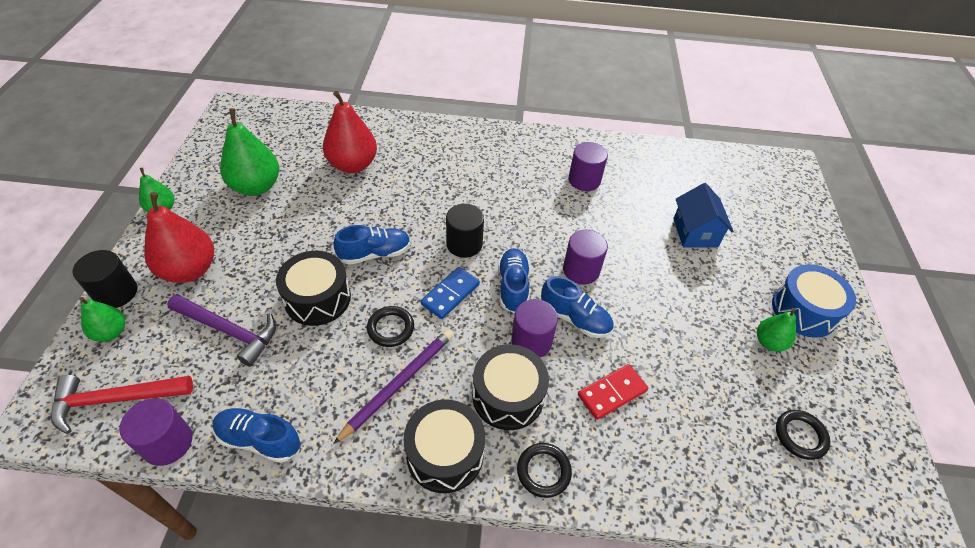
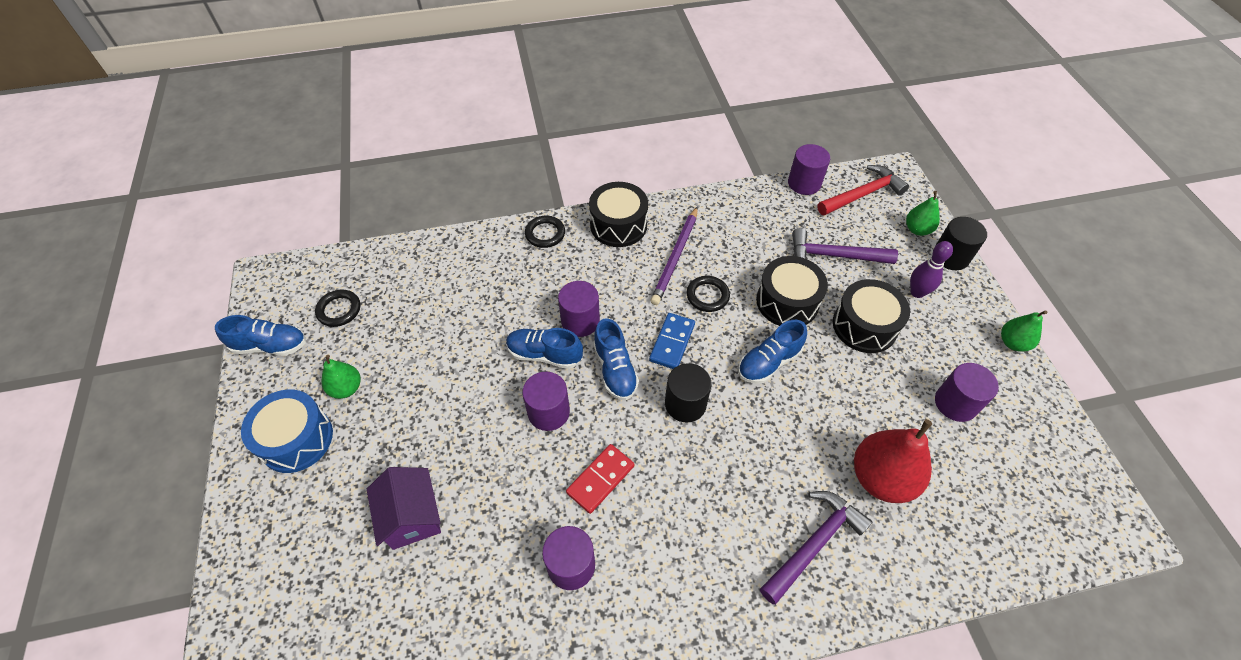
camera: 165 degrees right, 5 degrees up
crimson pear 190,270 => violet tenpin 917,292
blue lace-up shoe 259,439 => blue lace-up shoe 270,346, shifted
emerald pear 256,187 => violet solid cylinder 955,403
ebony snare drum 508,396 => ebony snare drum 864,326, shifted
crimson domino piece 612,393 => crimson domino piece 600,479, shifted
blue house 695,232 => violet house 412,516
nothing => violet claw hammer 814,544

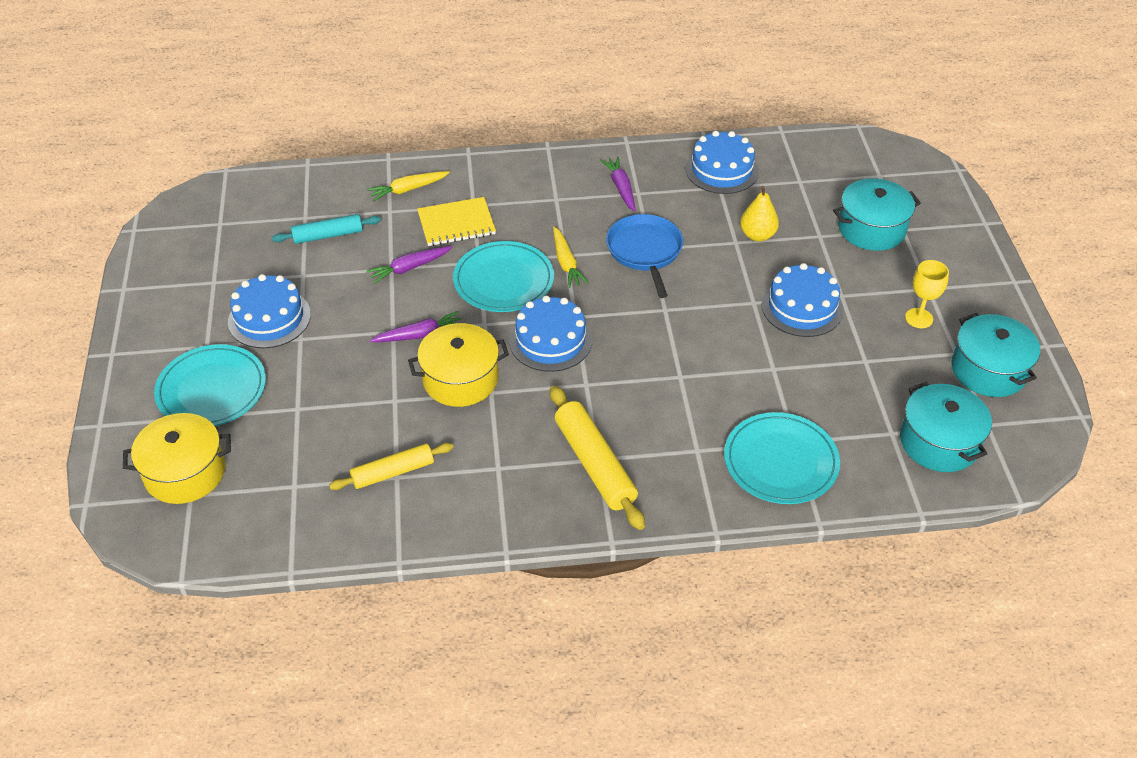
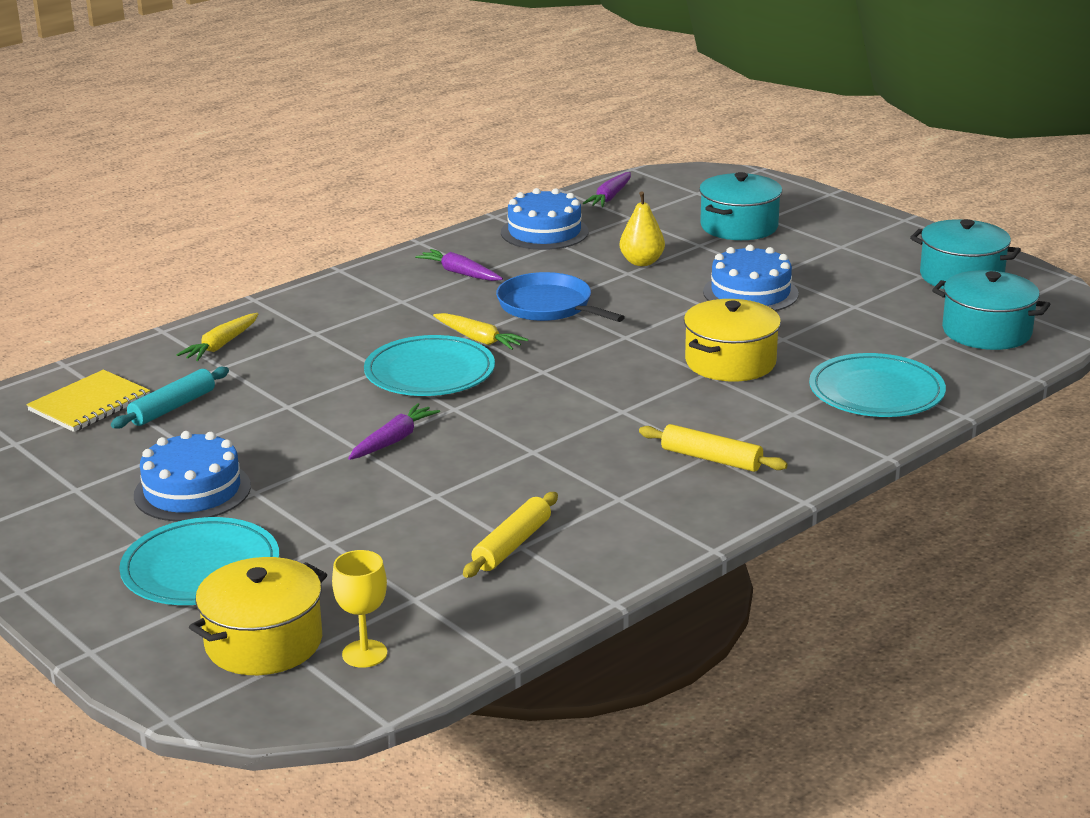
camera: 35 degrees left, 20 degrees down
violet toy carrot 409,268 => violet toy carrot 610,197, shifted
golden stockpot 460,379 => golden stockpot 730,362, shifted
golden notebook 456,223 => golden notebook 89,404, shifted
blue layer cake 550,340 => nothing
golden rolling pin 594,464 => golden rolling pin 711,459, x0.65
golden wine glass 919,318 => golden wine glass 364,654, shifted

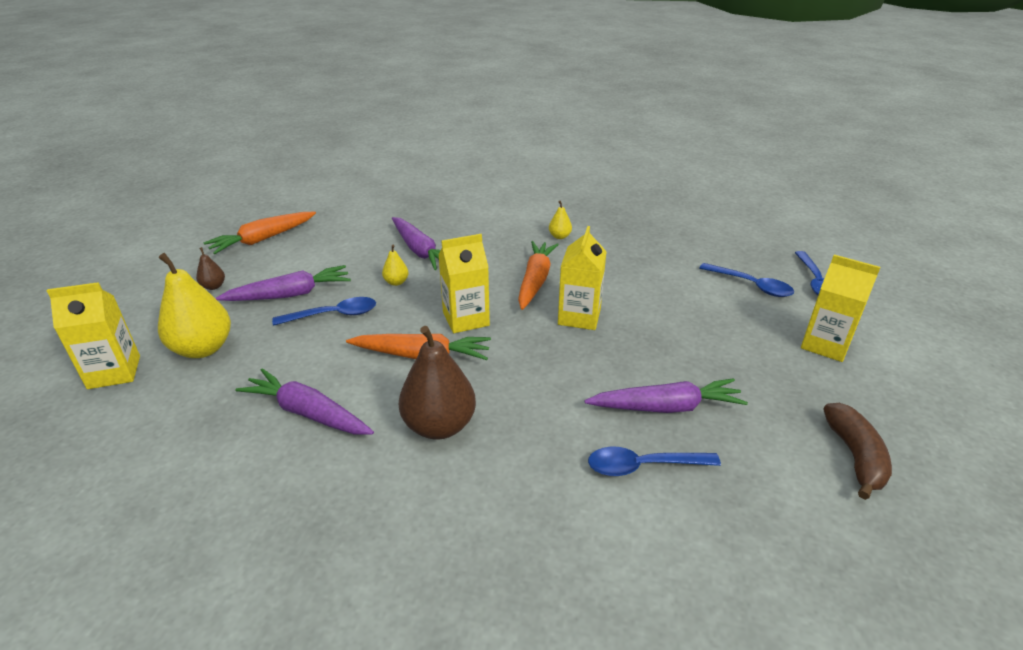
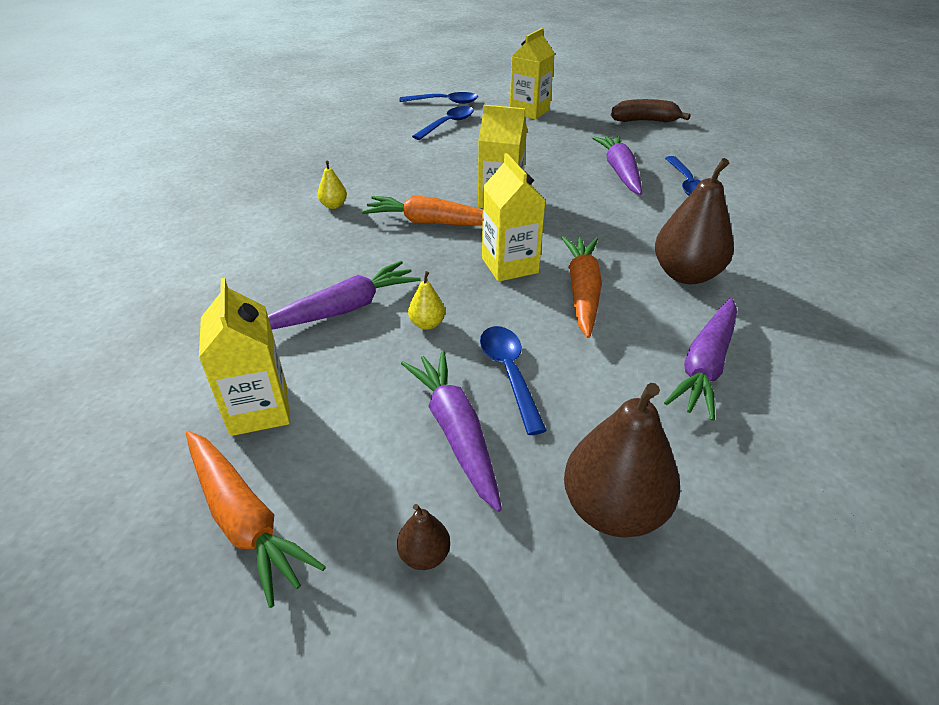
camera: 90 degrees left, 5 degrees up
golden juice carton 114,372 => golden juice carton 259,409, shifted
golden pear 203,348 => dark brown pear 613,510

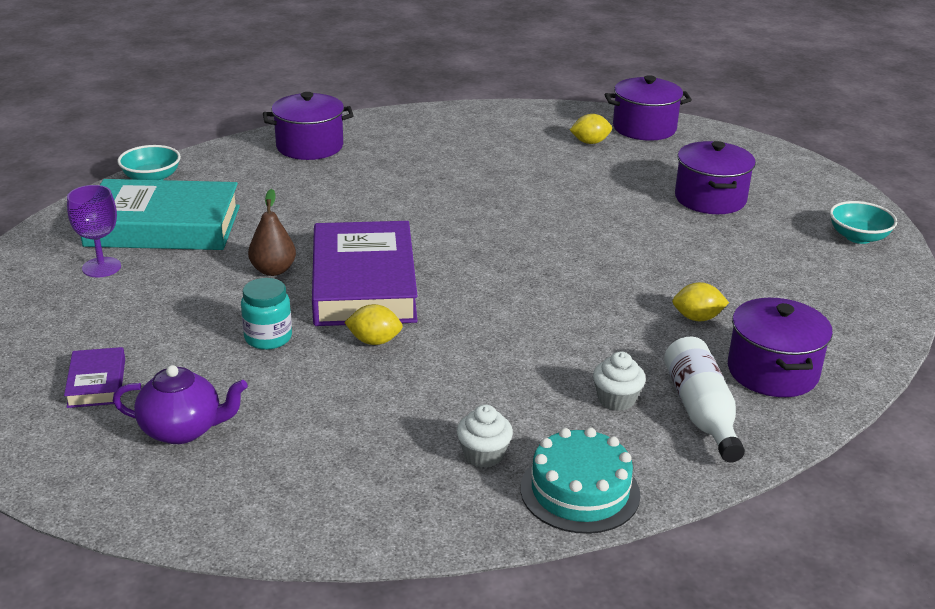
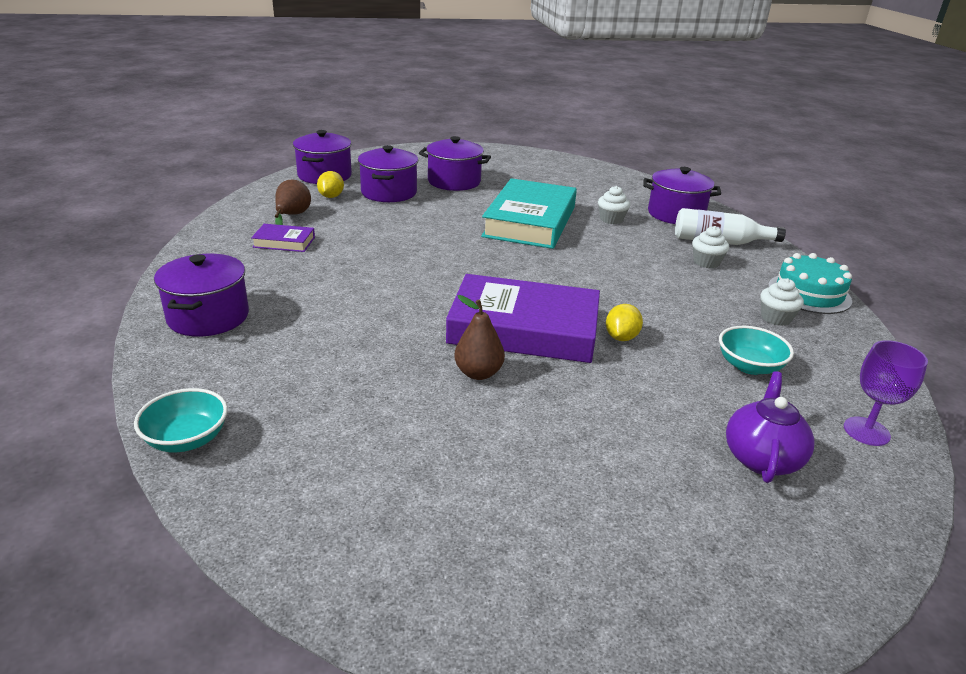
camera: 75 degrees left, 0 degrees up
violet hardcover 97,383 => violet hardcover 284,242, shifted
violet wine glass 101,267 => violet wine glass 866,431, shifted
turquoise hardcover 163,226 => turquoise hardcover 530,222, shifted
turquoise jam jar 268,338 => nothing
golden lemon 697,318 => snow-white fairy cake 611,219
turquoise serving bowl 858,237 => turquoise serving bowl 749,366, shifted
nothing => dark brown pear 292,216
nothing => violet stockpot 389,192

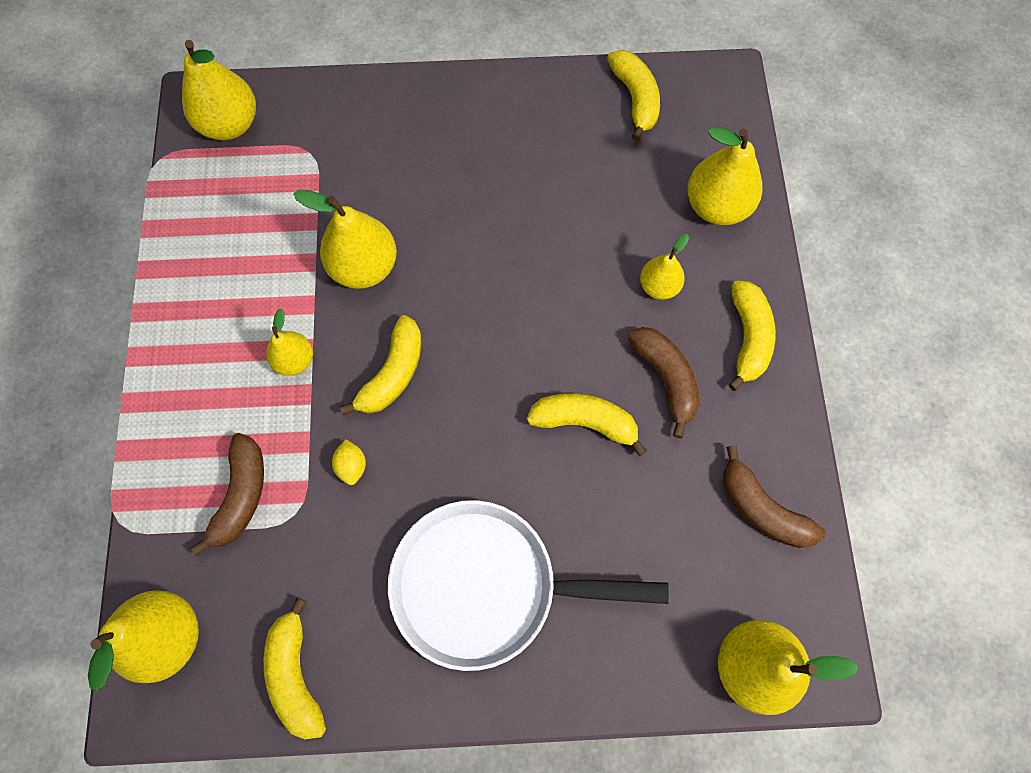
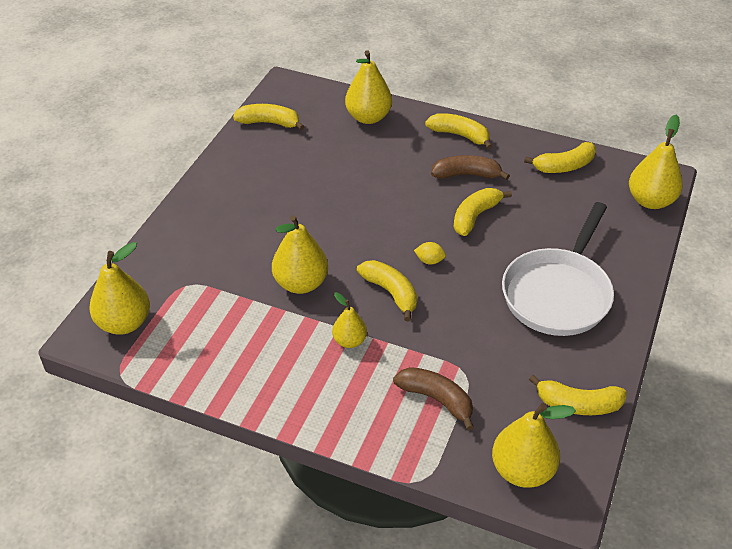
camera: 65 degrees left, 25 degrees down
golden lemon 352,466 => golden lemon 429,261, shifted
golden pear 658,286 => nothing
dark brown banana 762,508 => golden banana 564,166

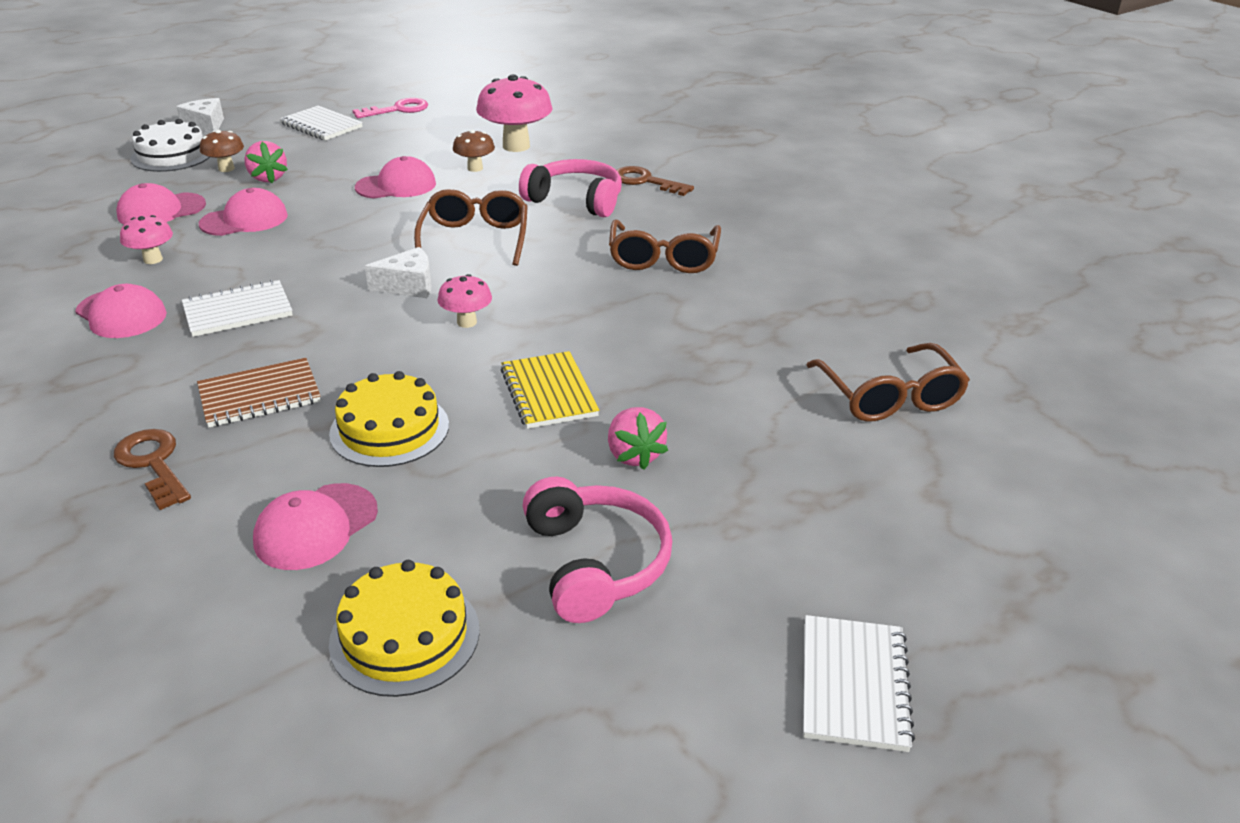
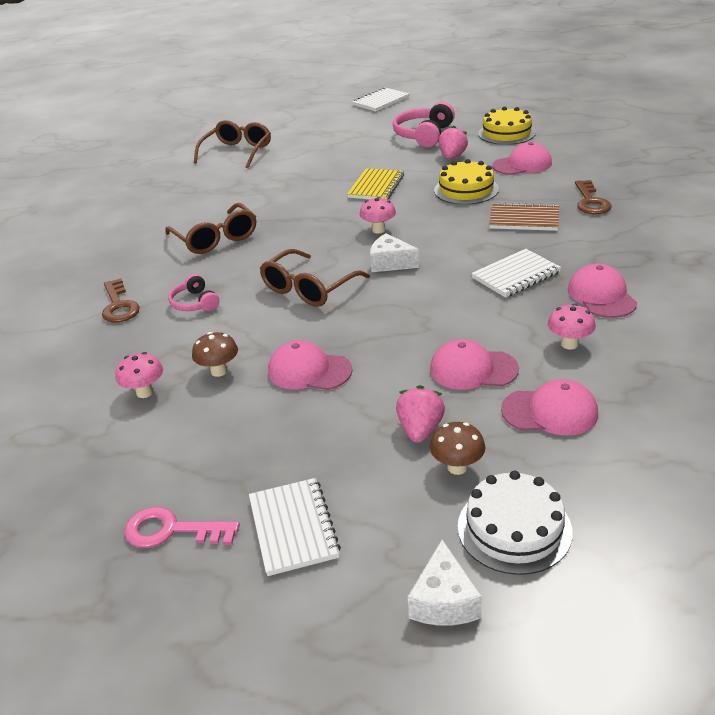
camera: 140 degrees left, 0 degrees up
snow-white notebook 238,311 => snow-white notebook 516,275, 45 degrees counterclockwise
rose-pink mushroom 516,146 => rose-pink mushroom 145,392, x0.53
rose-pink headset 576,200 => rose-pink headset 194,303, x0.58
rose-pink berry 634,455 => rose-pink berry 452,157, shifted
dark brown spectacles 663,258 => dark brown spectacles 215,238, 105 degrees clockwise

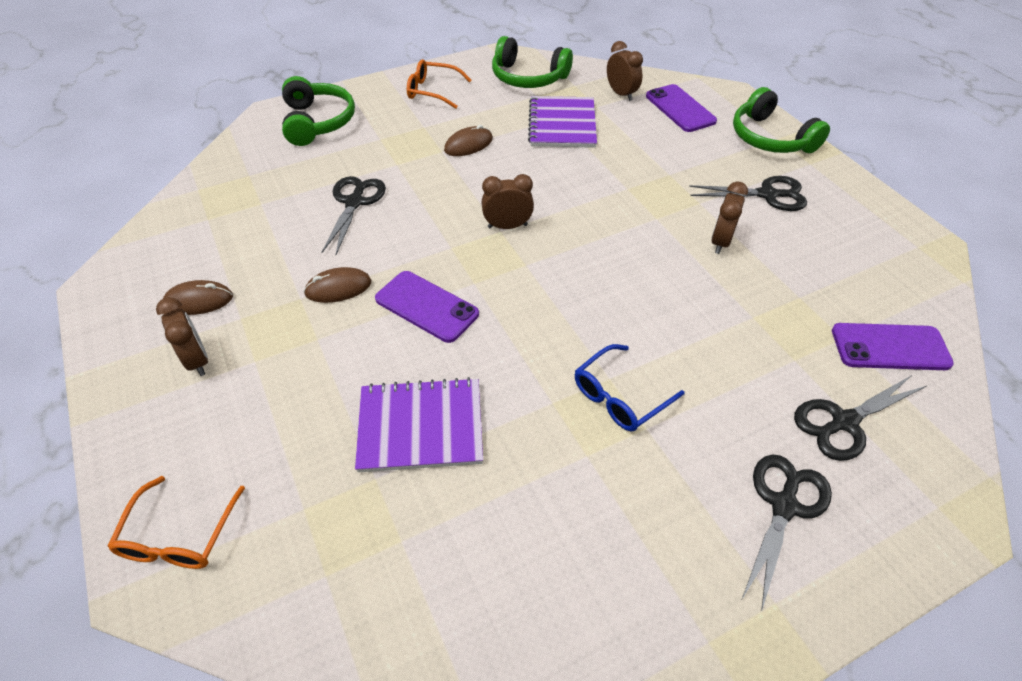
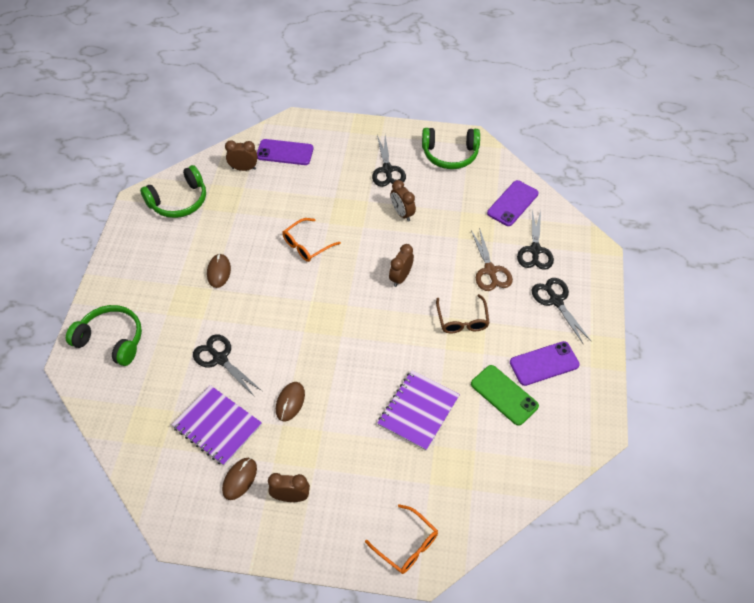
camera: 55 degrees left, 5 degrees up
violet mobile phone 426,306 => violet mobile phone 544,364, shifted
orange-coloured spectacles 433,91 => orange-coloured spectacles 307,245, shifted
dark brown alarm clock 507,226 => dark brown alarm clock 400,277, shifted
violet notebook 562,124 => violet notebook 217,426, shifted
blue spectacles 620,396 => dark brown spectacles 462,320
ebony shears 767,195 => ebony shears 387,170, 135 degrees clockwise
emerald headset 770,138 => emerald headset 450,154, shifted
nothing => dark brown shears 490,271
nothing => emerald mobile phone 504,395

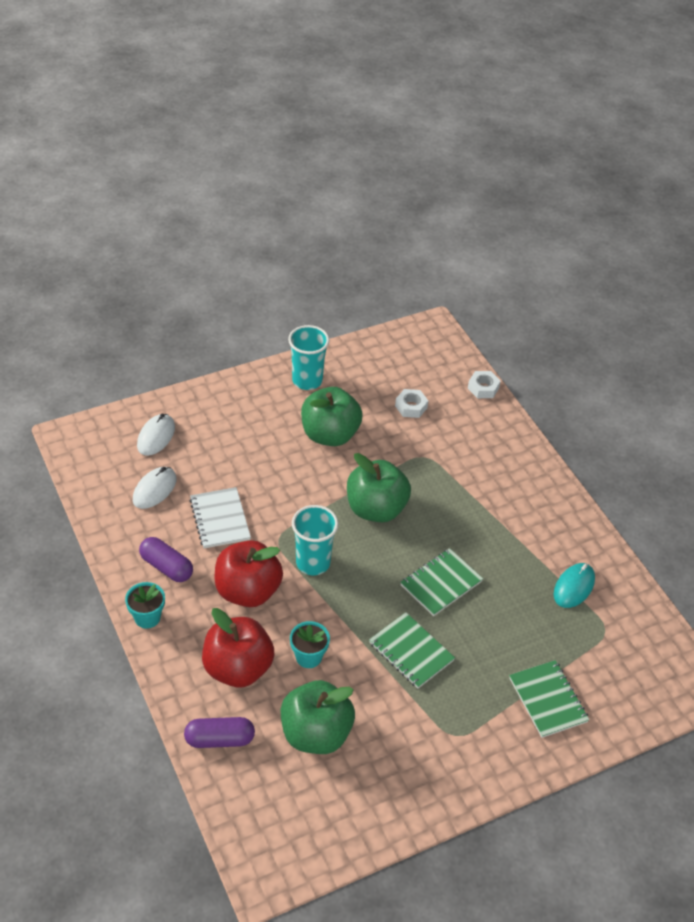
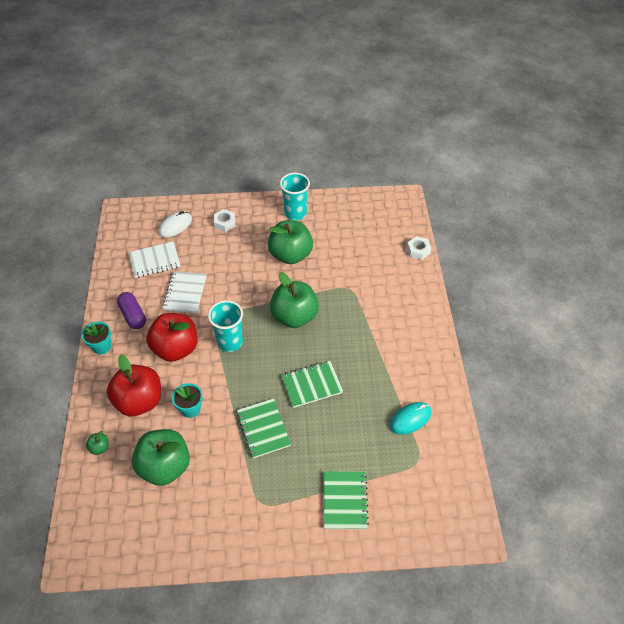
camera: 25 degrees right, 5 degrees up
snow-white computer mouse 154,489 => snow-white notebook 155,261
violet pill shape 219,739 => emerald toy apple 100,448
snow-white hexagon nut 411,407 => snow-white hexagon nut 225,223, shifted

